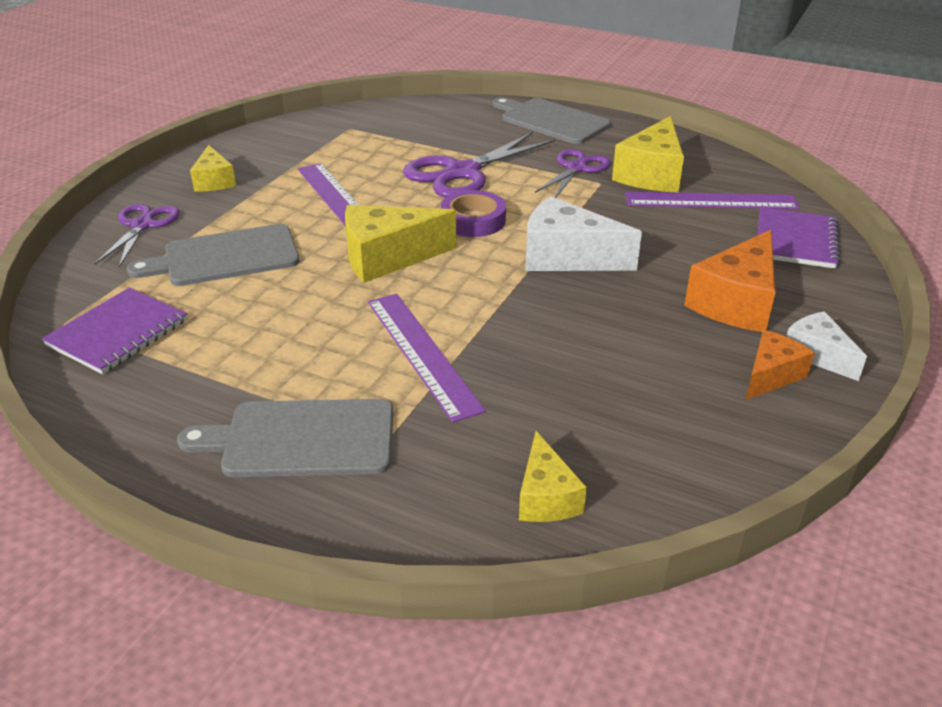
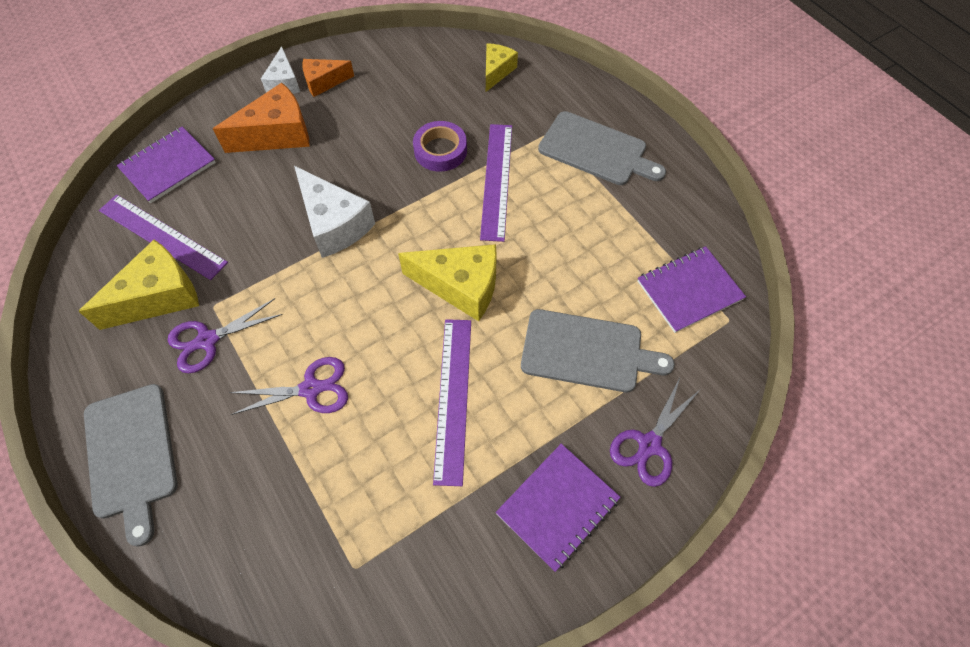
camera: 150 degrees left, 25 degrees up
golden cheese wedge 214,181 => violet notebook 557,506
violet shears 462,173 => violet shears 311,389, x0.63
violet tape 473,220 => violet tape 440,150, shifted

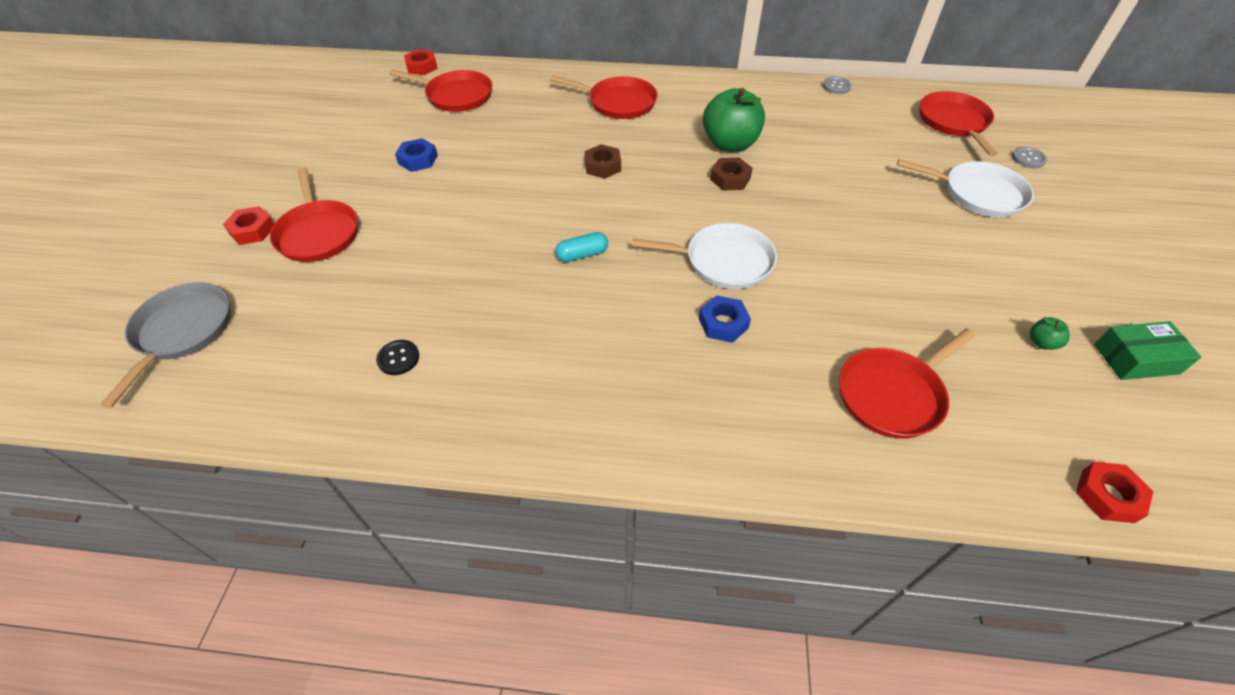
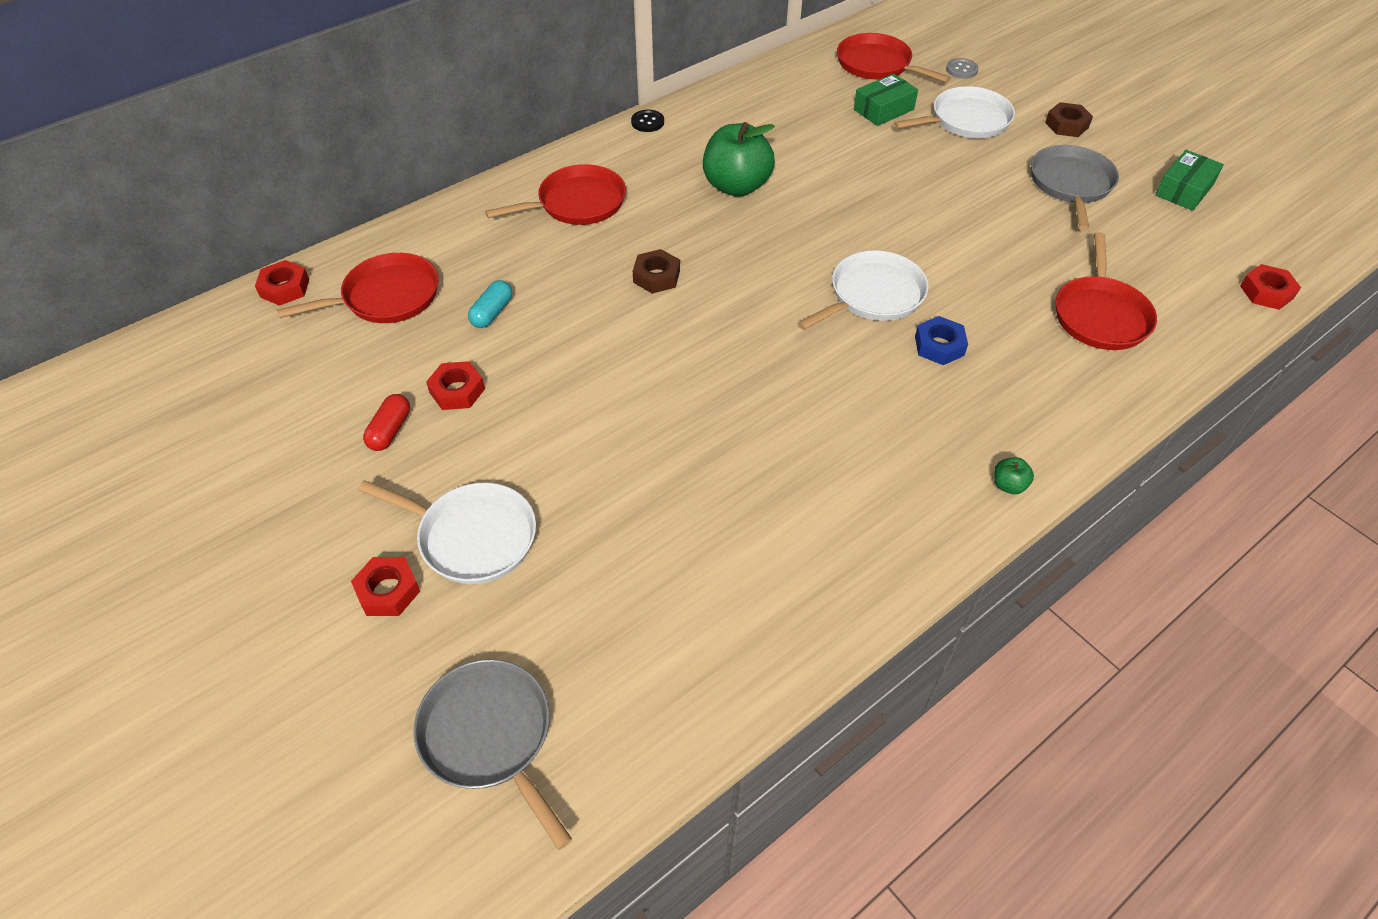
camera: 45 degrees left, 0 degrees up
crimson frying pan 318,233 => snow-white frying pan 472,537
ebony button 398,358 => ebony button 647,122, shifted
blue hexagon nut 418,159 => crimson hexagon nut 457,391
turquoise pill shape 582,255 => turquoise pill shape 492,312, shifted
dark brown hexagon nut 730,179 => dark brown hexagon nut 1066,125, shifted
ash-grey button 836,86 => nothing
emerald toy apple 1041,342 => emerald toy apple 1008,485, shifted
nothing => crimson pill shape 390,430
nothing => emerald package 883,109
nothing => ash-grey frying pan 1071,184

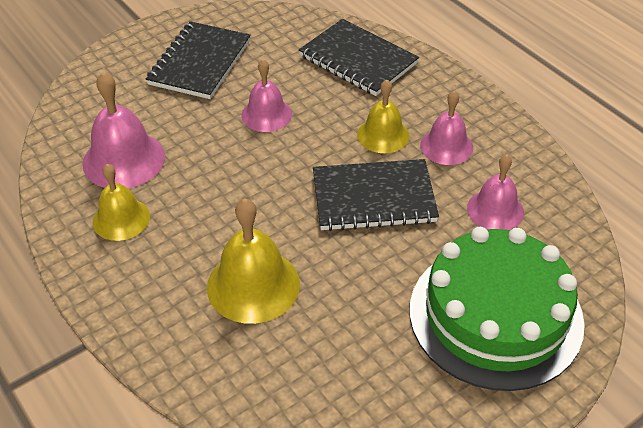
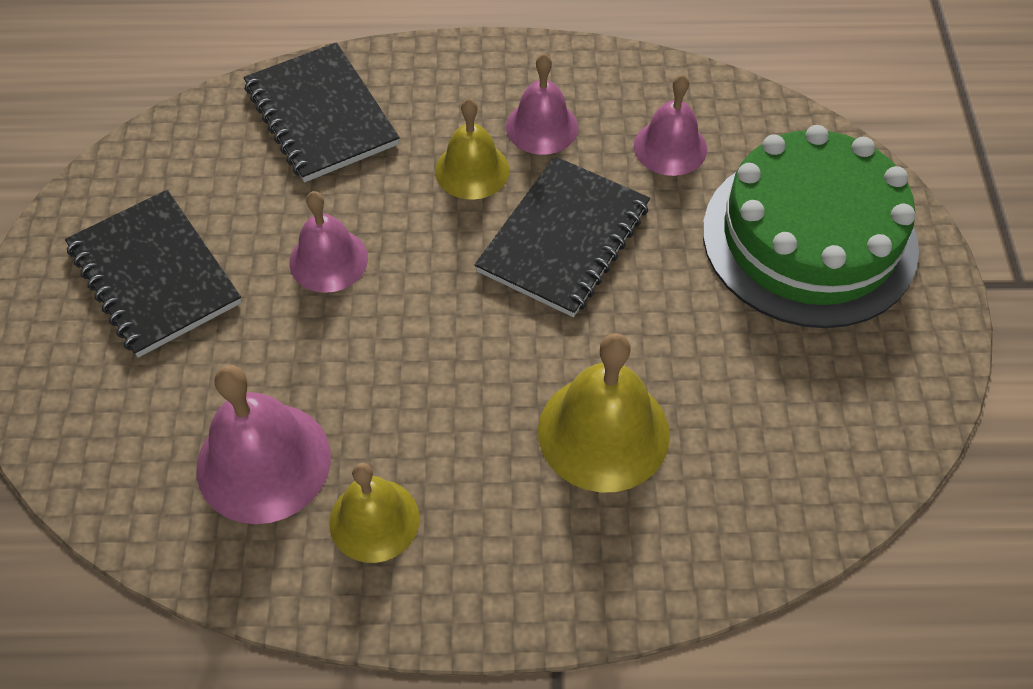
camera: 55 degrees left, 10 degrees up
ebony notebook 358,60 => ebony notebook 321,115, 75 degrees clockwise

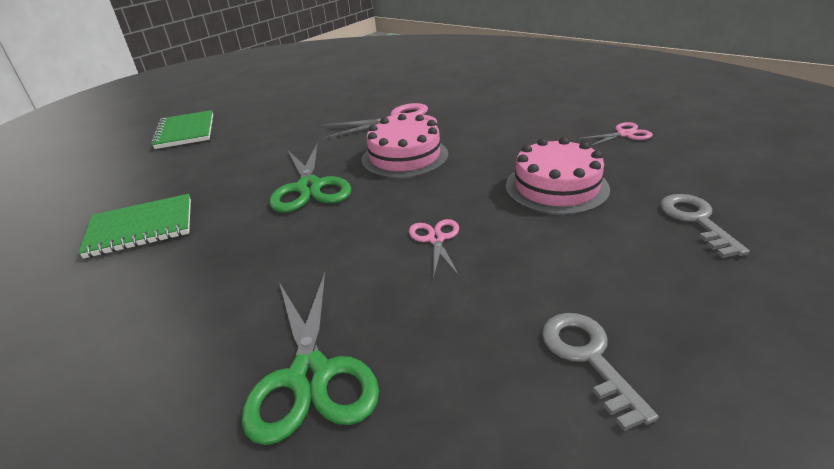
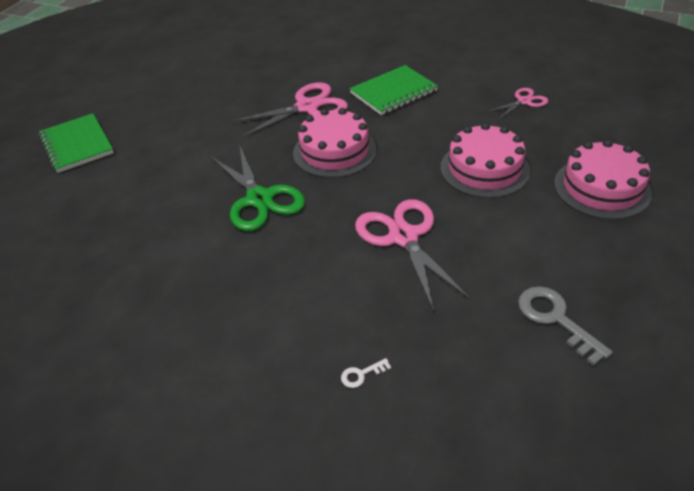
camera: 15 degrees left, 10 degrees up
emerald notebook 141,228 => emerald notebook 393,92, shifted
emerald shears 310,376 => snow-white latchkey 361,374
rose-pink shears 436,239 => rose-pink shears 404,237, x1.84
ash-grey latchkey 696,220 => rose-pink layer cake 602,188

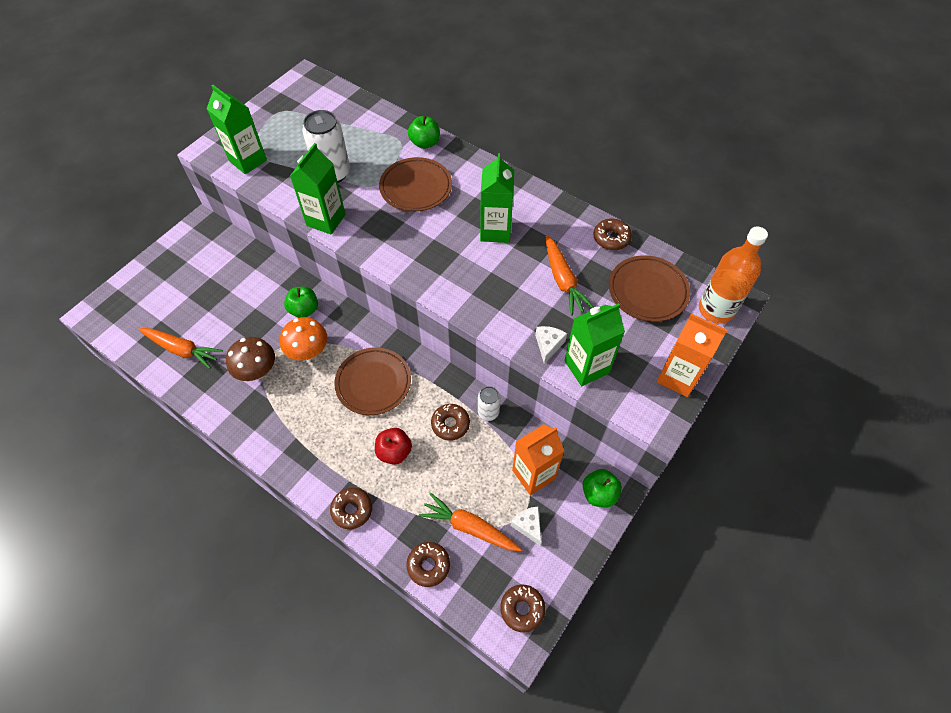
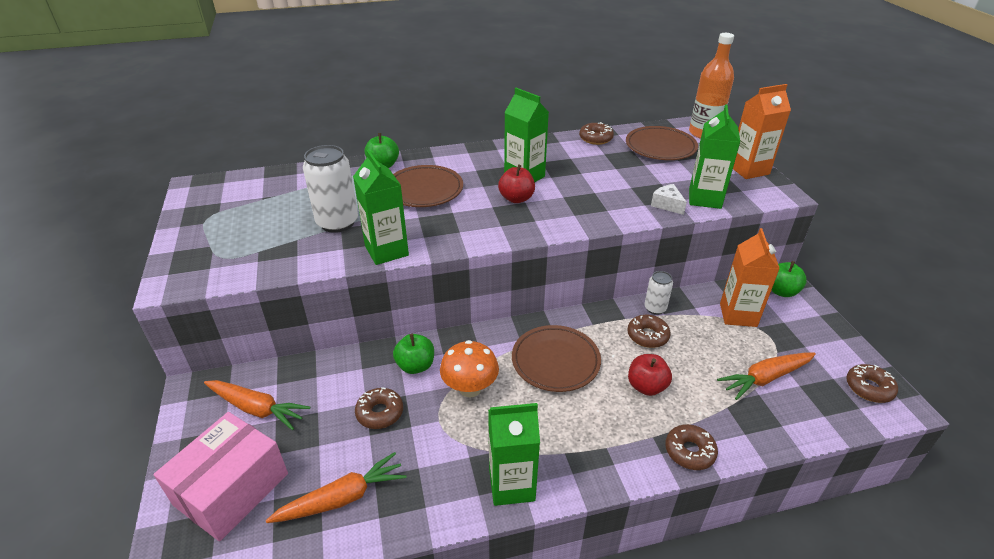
camera: 50 degrees left, 20 degrees down
emerald juice carton 248,161 => emerald juice carton 511,485, shifted
dark brown mushroom 257,371 => nothing
dark brown glazed donut 428,565 => dark brown glazed donut 380,413, shifted
snow-white cheese wedge 528,526 => nothing
orange-coloured toy carrot 563,280 => orange-coloured toy carrot 257,408, shifted
nothing => rose-pink package 231,489
nothing => crimson toy apple 516,198

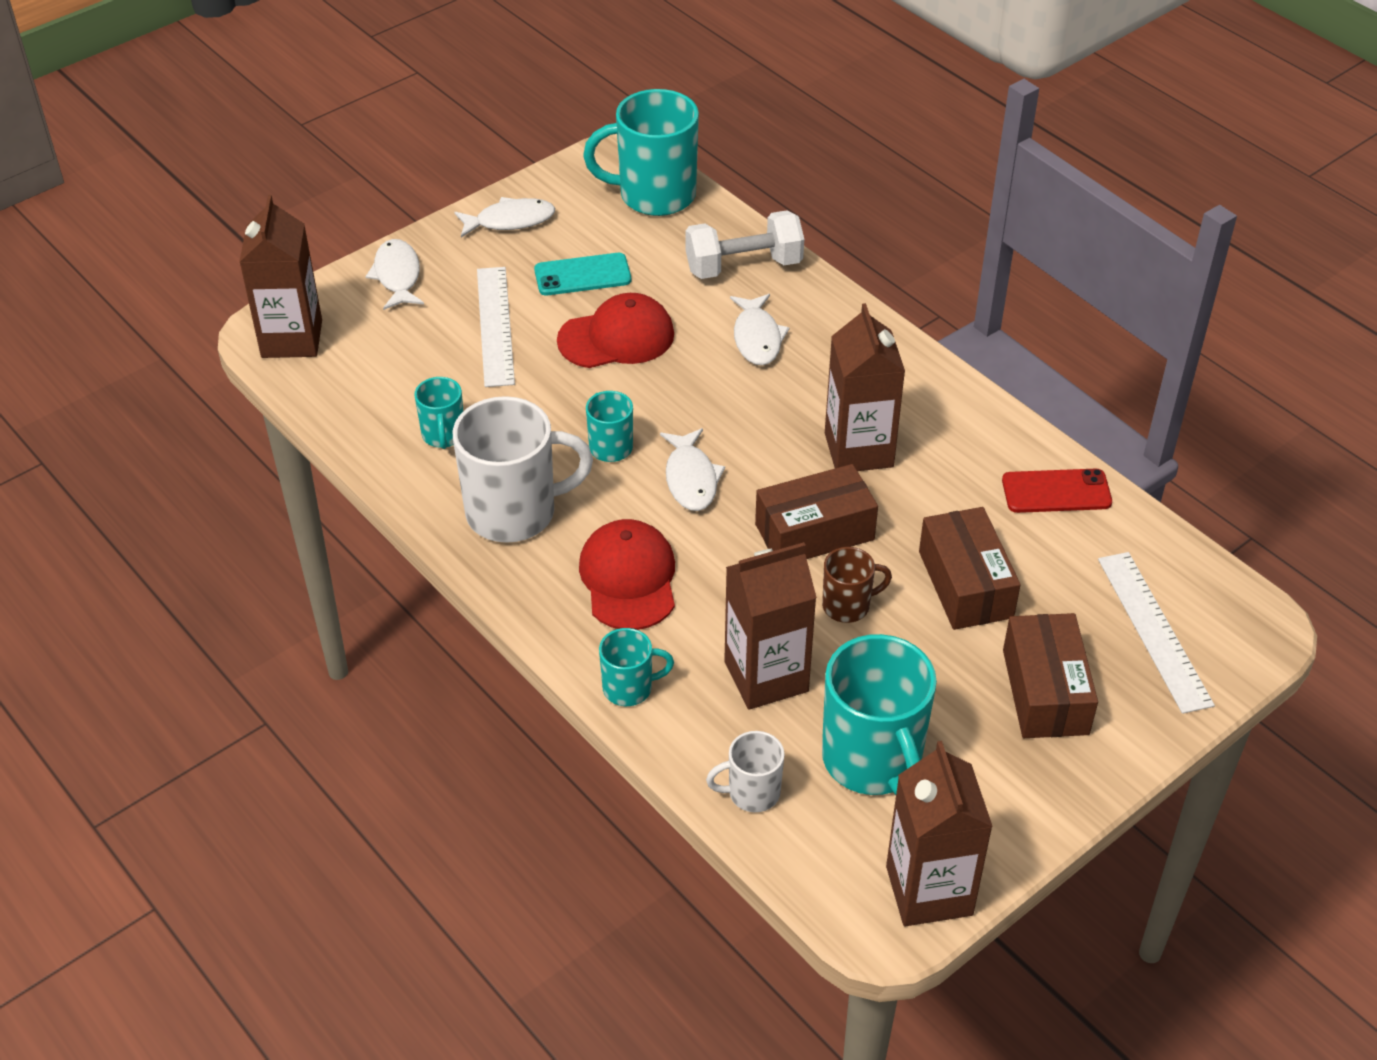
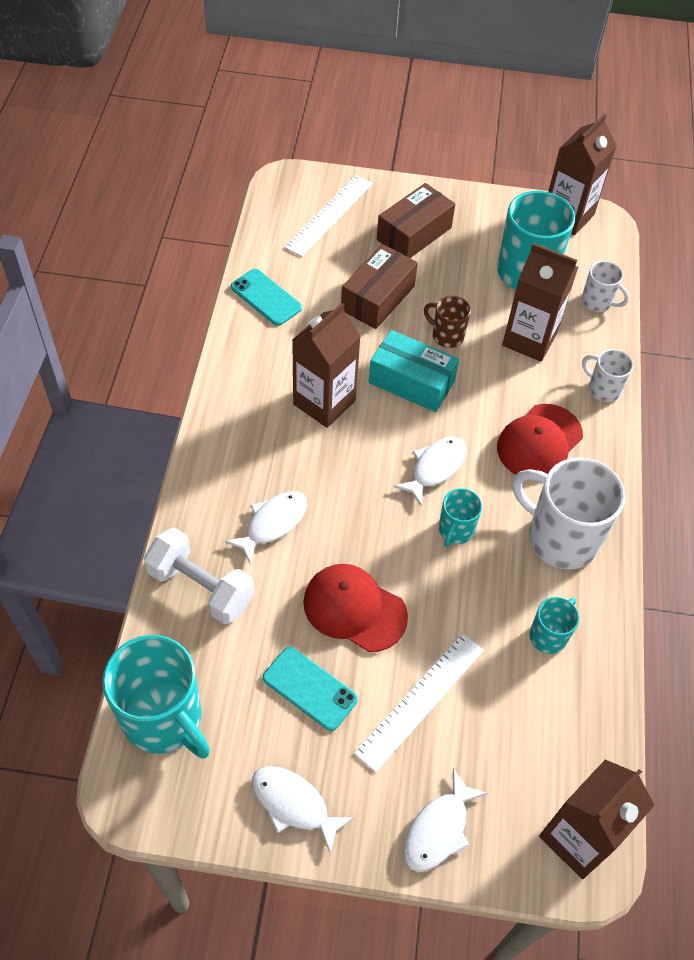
camera: 135 degrees left, 10 degrees up
turquoise mug 629,688 => snow-white mug 603,389
dark brown package 814,532 => turquoise package 411,382
crimson mobile phone 1056,492 => turquoise mobile phone 266,297

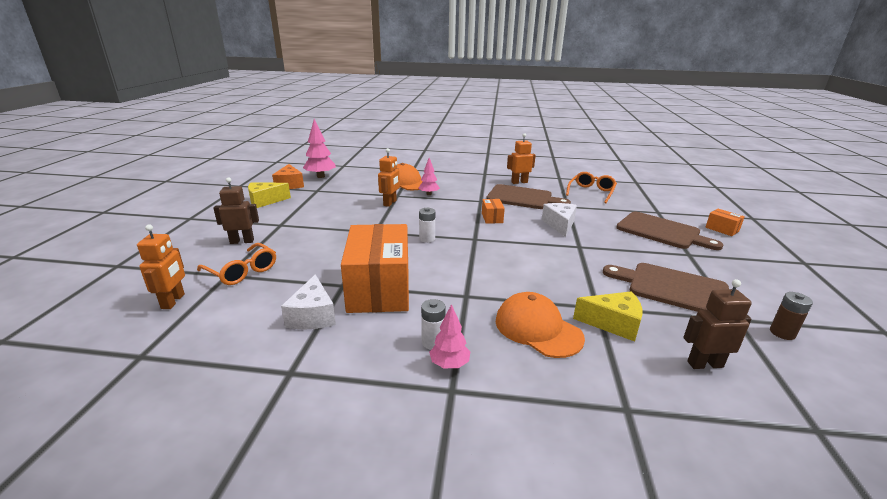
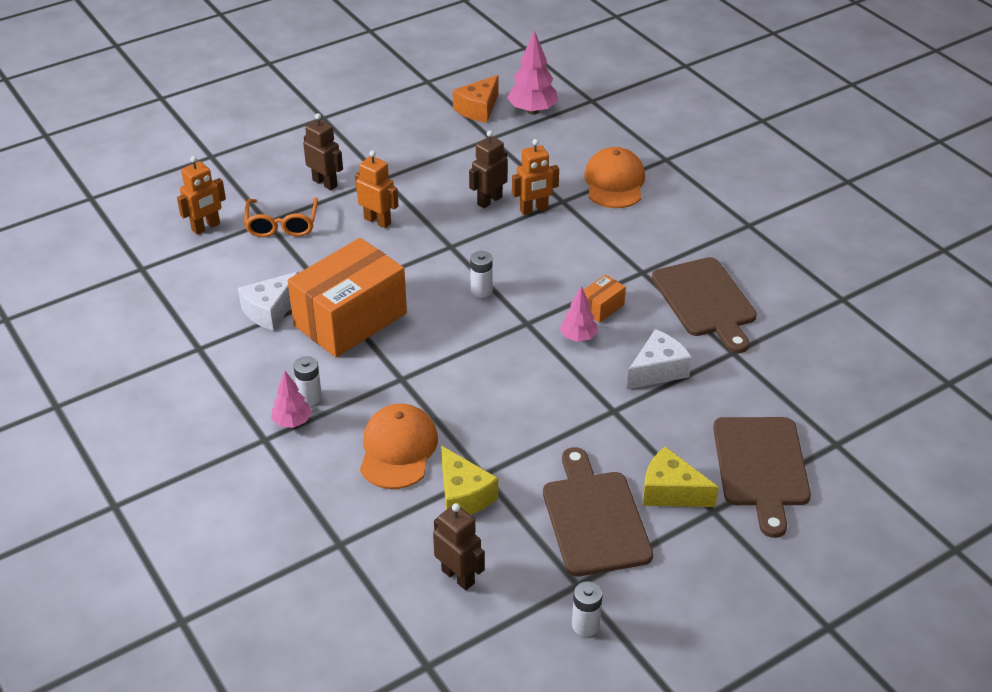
camera: 50 degrees right, 15 degrees up
golden cheese wedge 265,201 => golden cheese wedge 671,492, shifted
rose-pink toy tree 429,194 => rose-pink toy tree 578,337, shifted
orange-coloured robot figure 519,182 => orange-coloured robot figure 377,221, shifted
orange-coloured spectacles 591,192 => nothing
orange-coloured package 722,229 => nothing
dark brown power cell 782,333 => snow-white power cell 585,625
nothing => dark brown robot figure 489,200

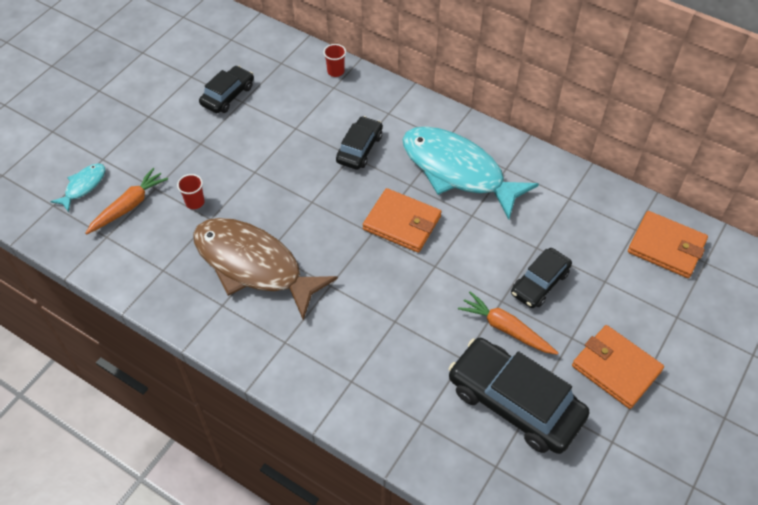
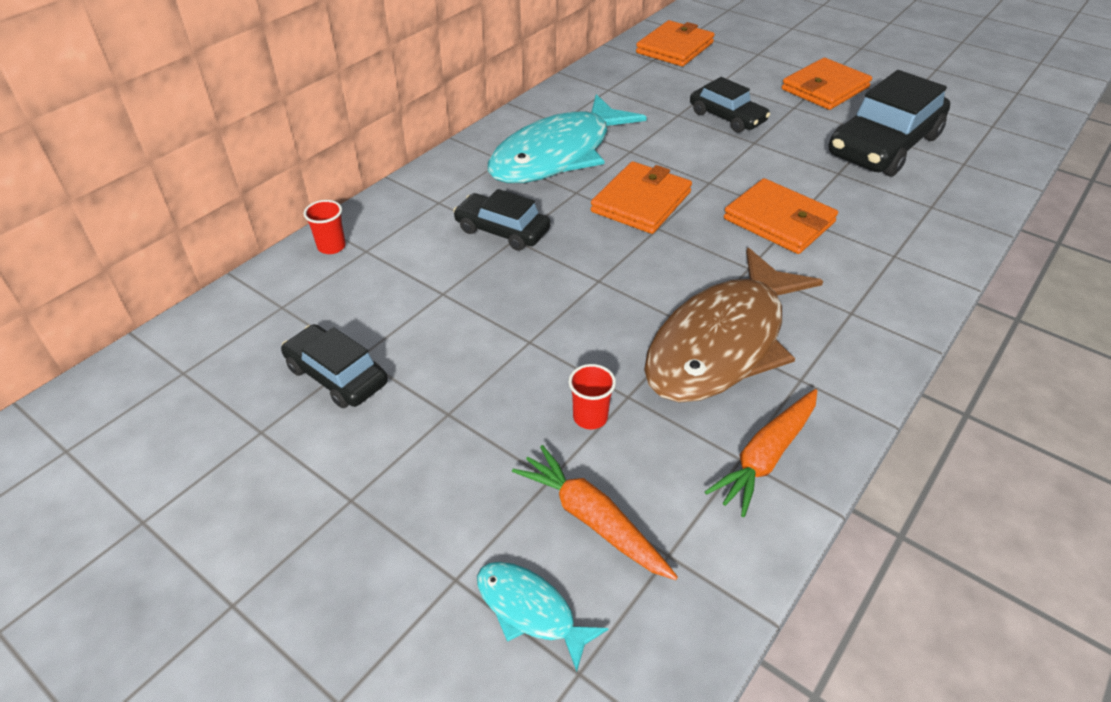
camera: 85 degrees left, 10 degrees down
orange-coloured toy carrot 506,329 => orange-coloured toy carrot 766,456, shifted
nothing => orange-coloured wallet 779,220

